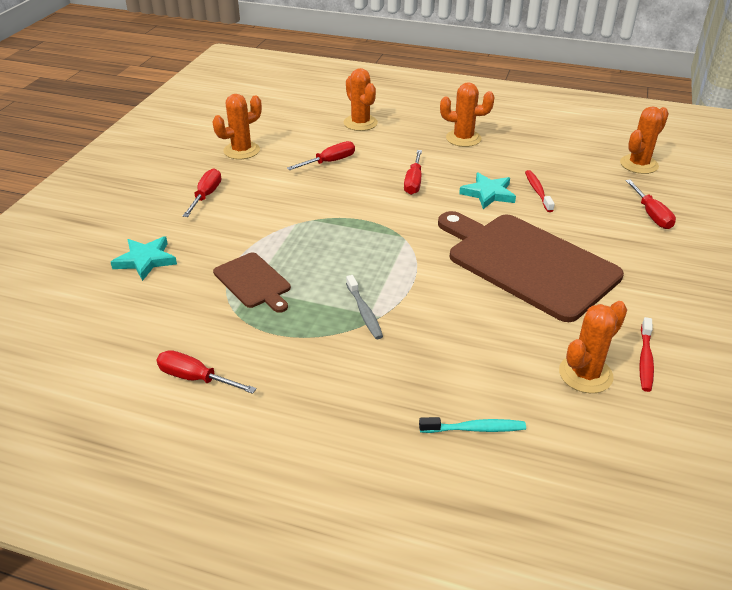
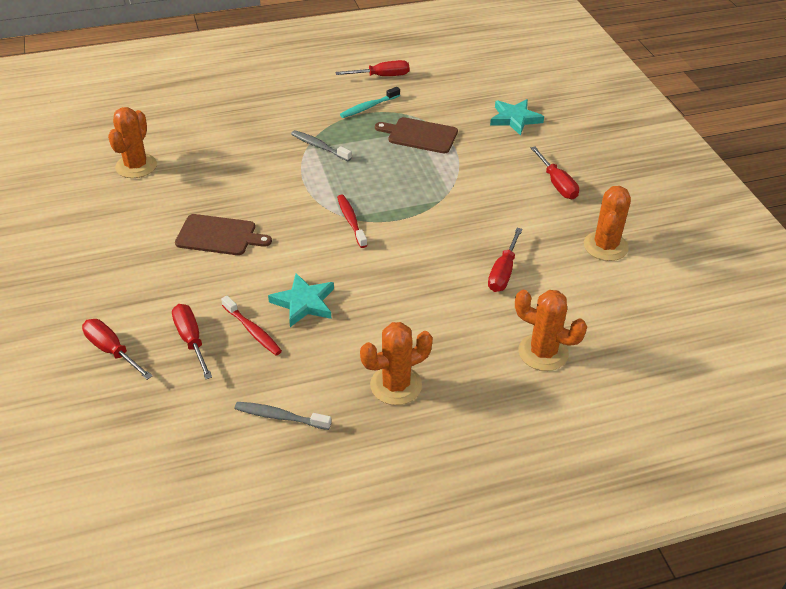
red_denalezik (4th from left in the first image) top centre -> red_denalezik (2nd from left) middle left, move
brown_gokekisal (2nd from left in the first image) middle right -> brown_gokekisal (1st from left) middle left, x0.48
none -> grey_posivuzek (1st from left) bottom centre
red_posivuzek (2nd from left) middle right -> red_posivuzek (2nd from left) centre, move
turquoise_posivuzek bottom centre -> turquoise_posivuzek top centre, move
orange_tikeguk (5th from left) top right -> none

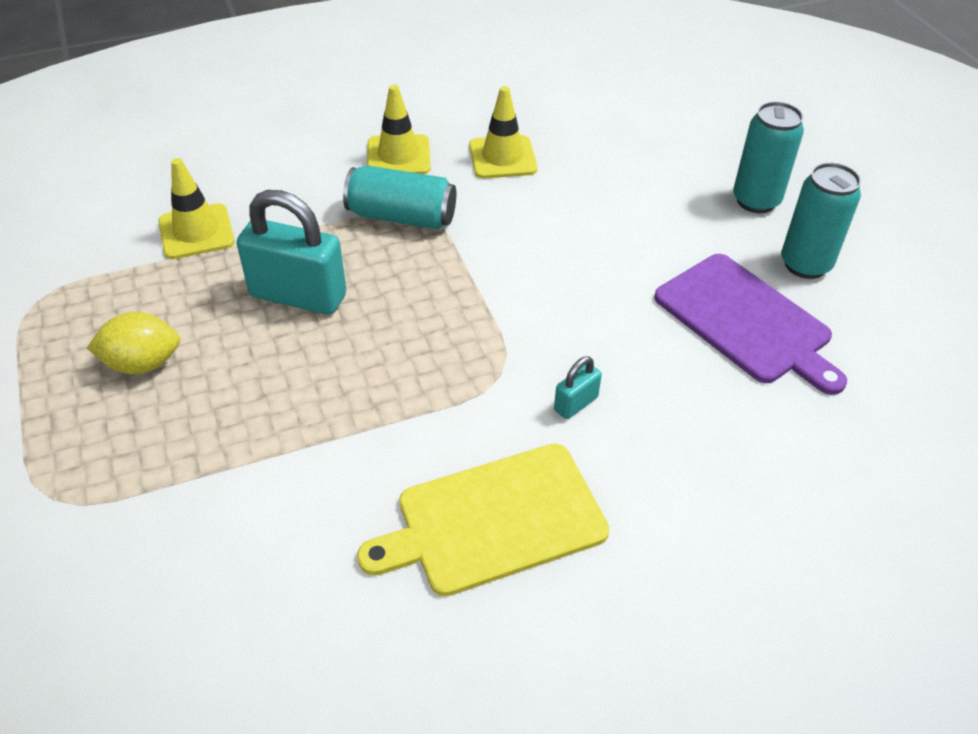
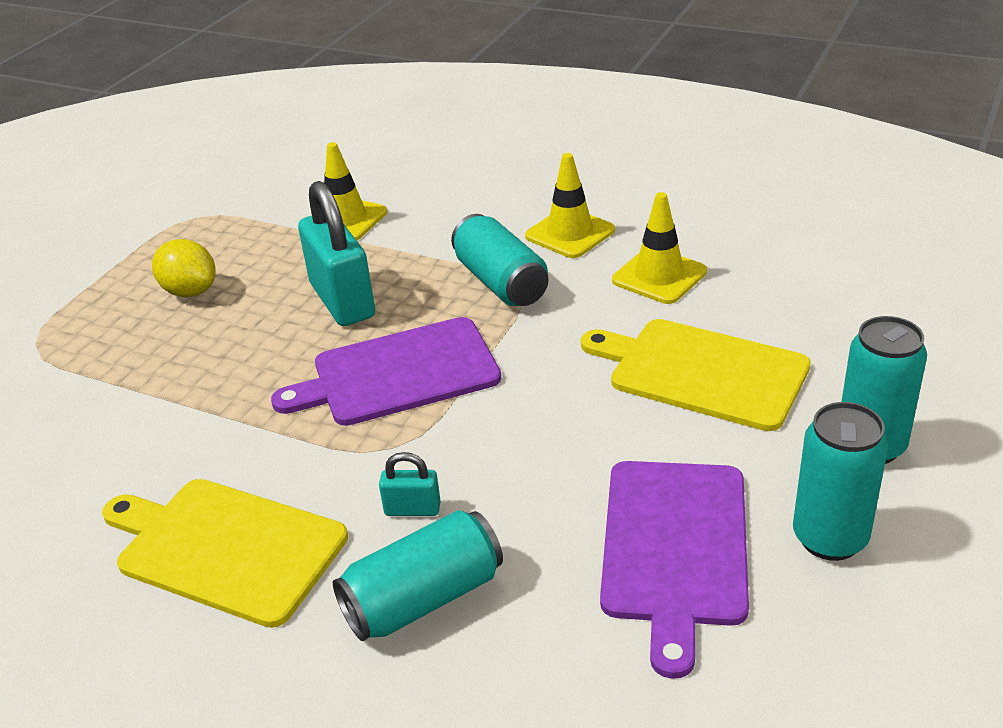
none -> purple_gokekisal (1st from left) centre
none -> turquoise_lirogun (1st from left) bottom centre
none -> yellow_gokekisal (2nd from left) middle right

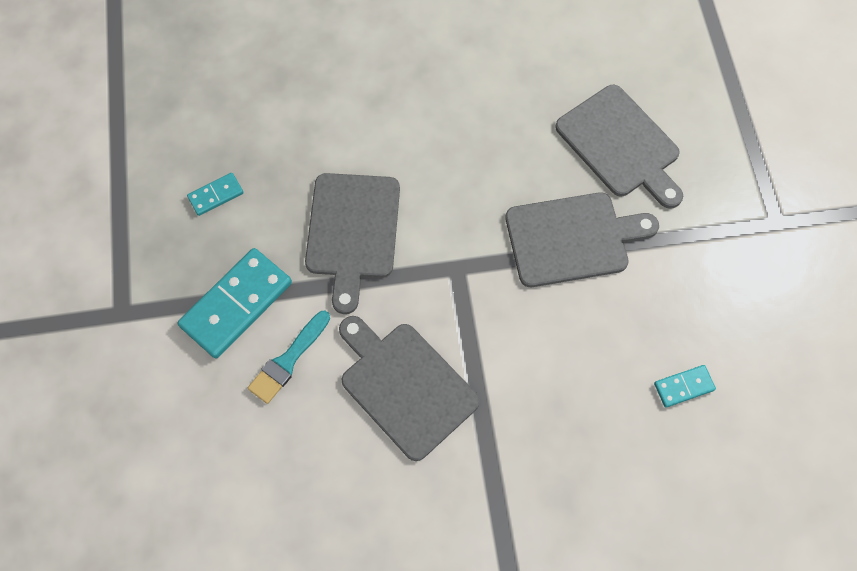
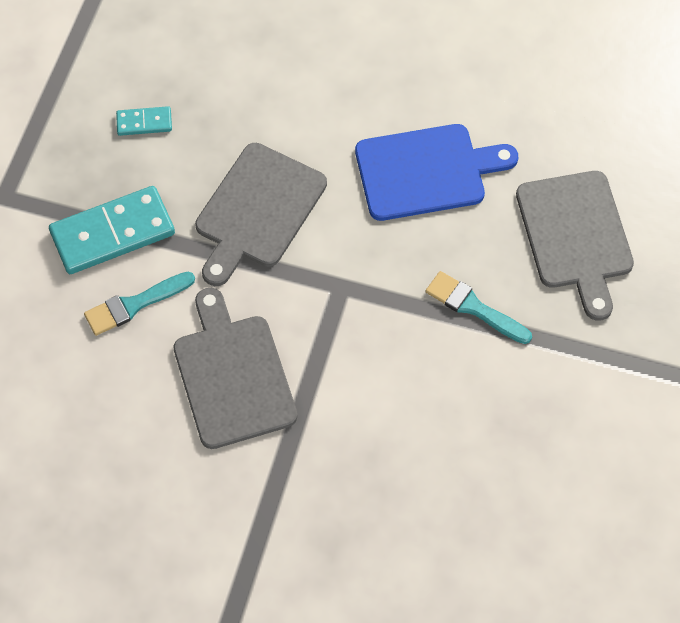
none -> blue_gokekisal top centre
grey_gokekisal (3rd from left) middle right -> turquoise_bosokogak (2nd from left) middle right
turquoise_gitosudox (3rd from left) bottom right -> none

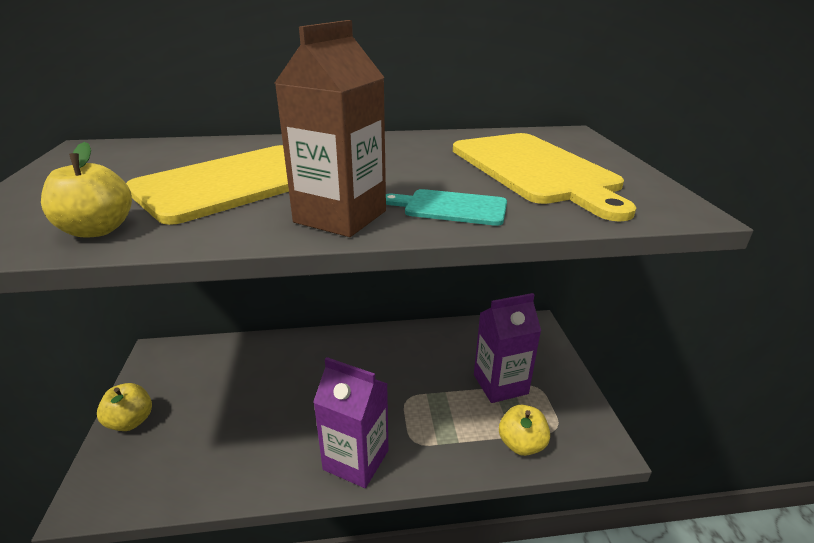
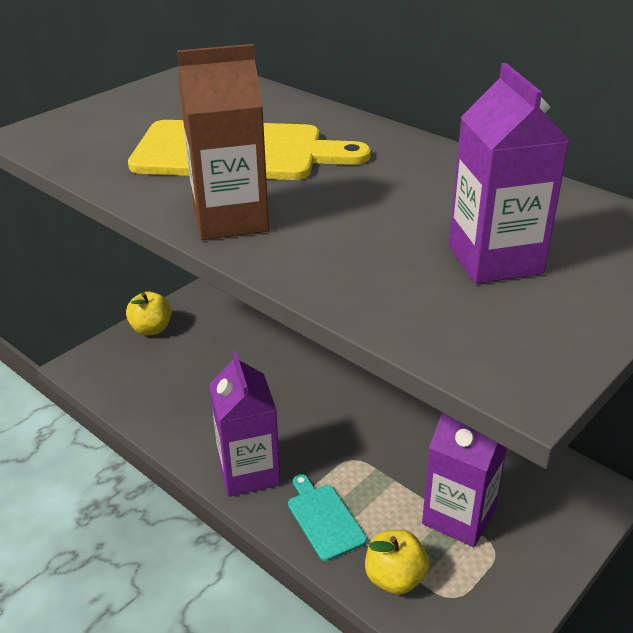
turquoise_gokekisal centre -> turquoise_gokekisal bottom centre, move
yellow_gokekisal (2nd from left) top right -> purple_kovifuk (3rd from left) top right
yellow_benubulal (1st from left) middle left -> none

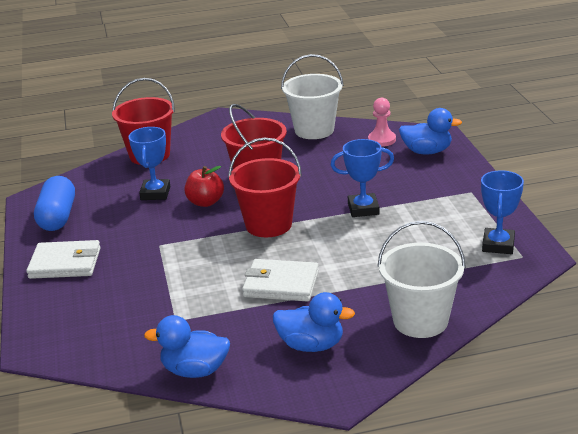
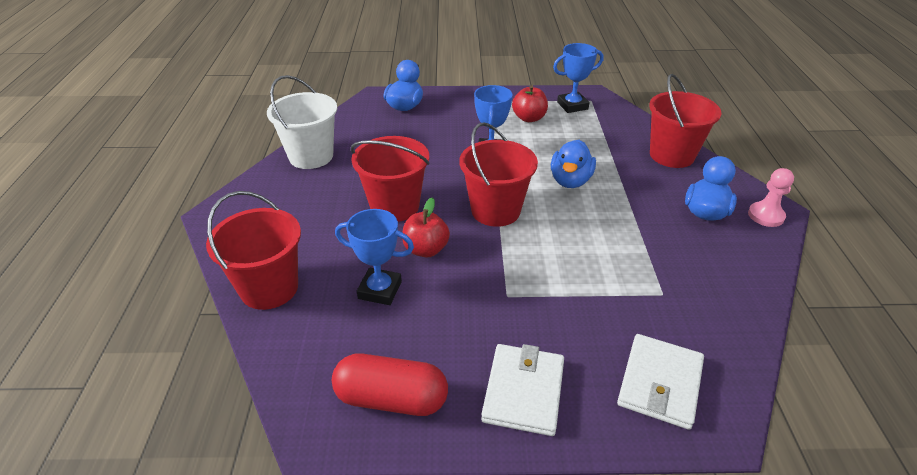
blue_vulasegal middle left -> red_vulasegal bottom centre
none -> red_benubulal (2nd from left) top centre
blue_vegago (1st from left in the first image) bottom left -> blue_vegago (2nd from left) centre, move
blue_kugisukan (3rd from left) middle right -> blue_kugisukan (3rd from left) top centre, 45 degrees counterclockwise
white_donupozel (2nd from left) centre -> white_donupozel (2nd from left) bottom right, move
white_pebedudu (2nd from left) middle right -> red_pebedudu (4th from left) top right
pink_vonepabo top centre -> pink_vonepabo middle right, move

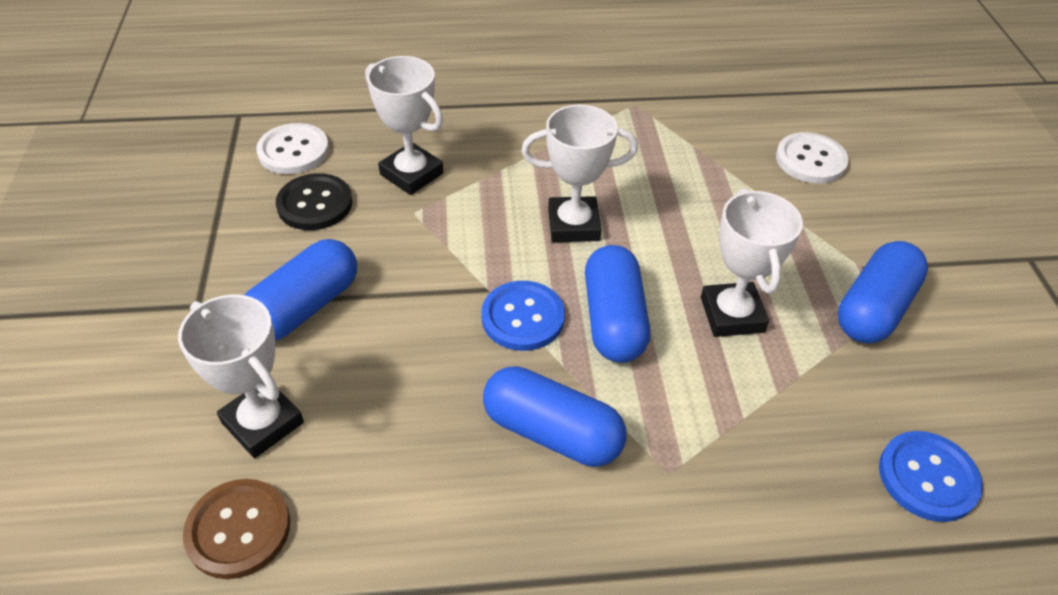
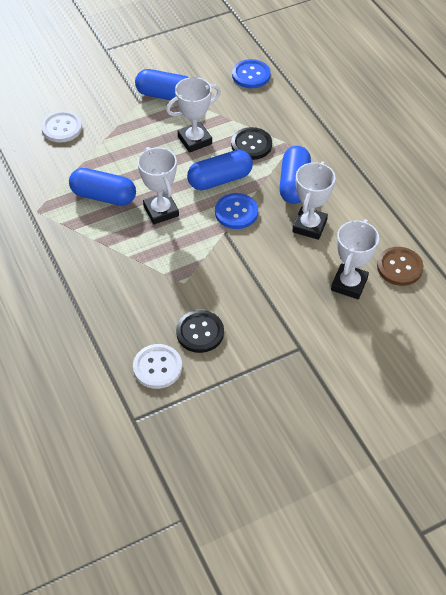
blue_vulasegal (1st from left) middle left -> blue_vulasegal (1st from left) top left, move
none -> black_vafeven (2nd from left) top centre
white_kugisukan (2nd from left in the first image) top centre -> white_kugisukan (3rd from left) middle right, move

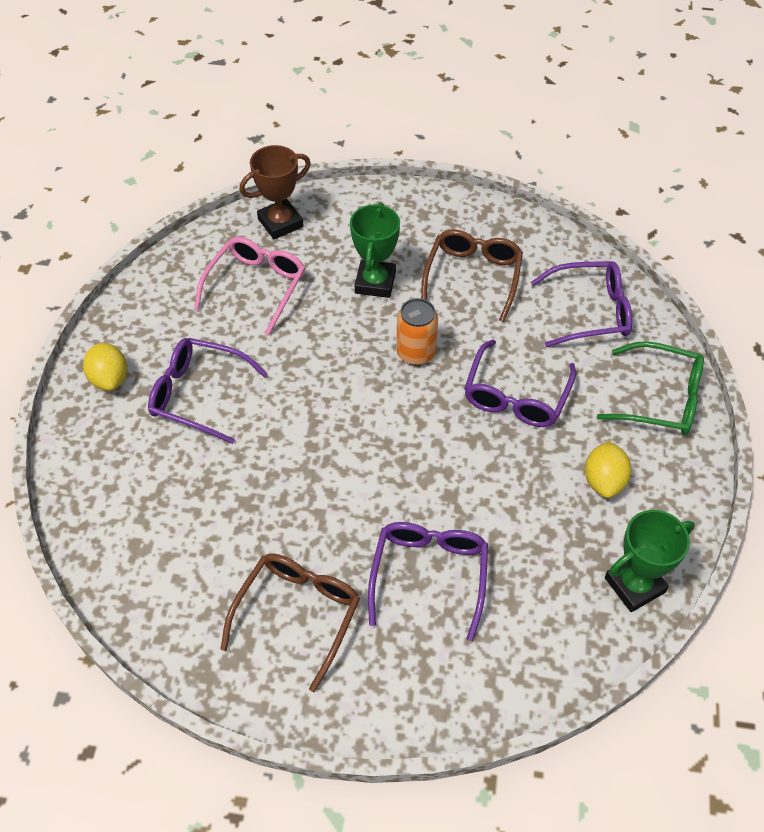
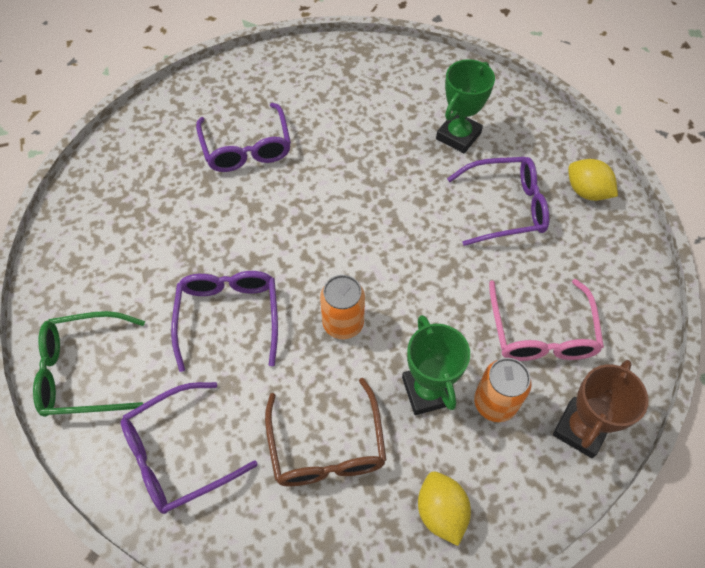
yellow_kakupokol (2nd from left in the first image) middle right -> yellow_kakupokol (1st from left) bottom centre, move
green_kugisukan (2nd from left) bottom right -> green_kugisukan (2nd from left) top centre, move
none -> orange_lirogun (2nd from left) bottom right
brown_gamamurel (1st from left) bottom centre -> none

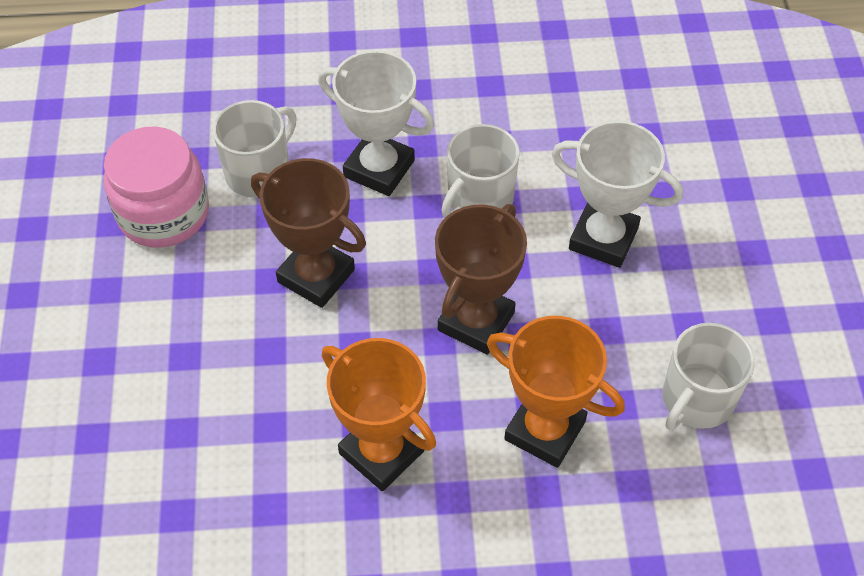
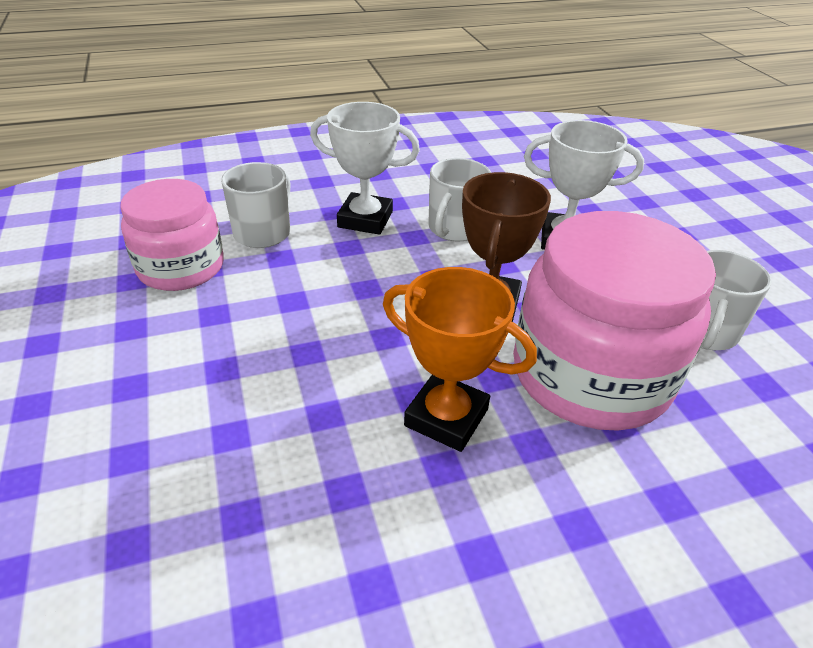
orange_kugisukan (2nd from left) bottom centre -> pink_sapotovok (2nd from left) middle right
brown_kugisukan (1st from left) centre -> none

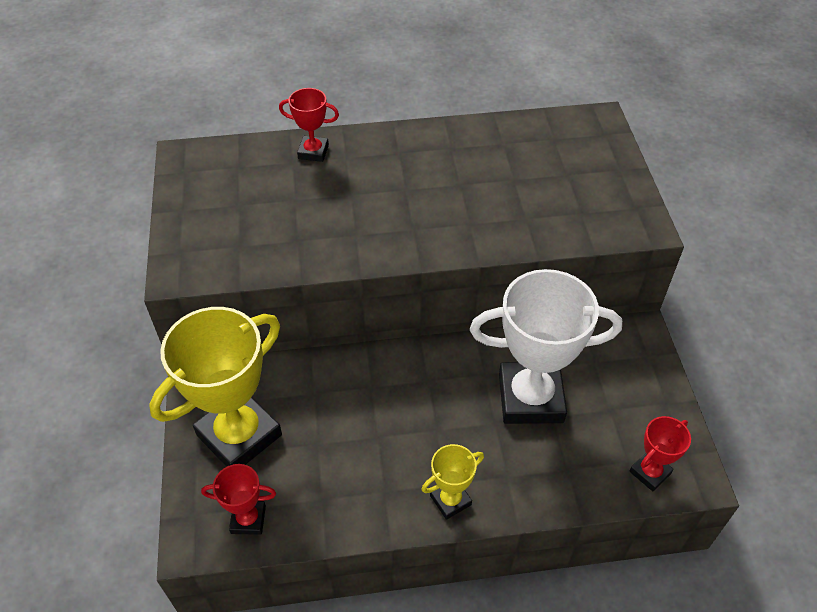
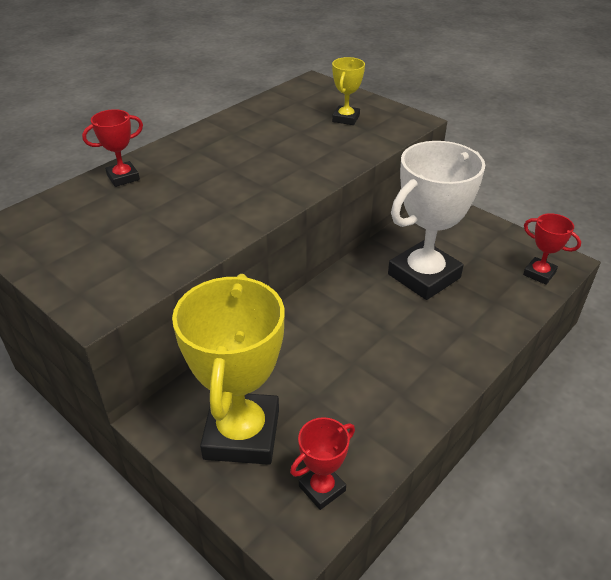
yellow_kugisukan (2nd from left) bottom centre -> yellow_kugisukan (2nd from left) top centre, move
red_kugisukan (3rd from left) bottom right -> red_kugisukan (3rd from left) middle right, 60 degrees counterclockwise

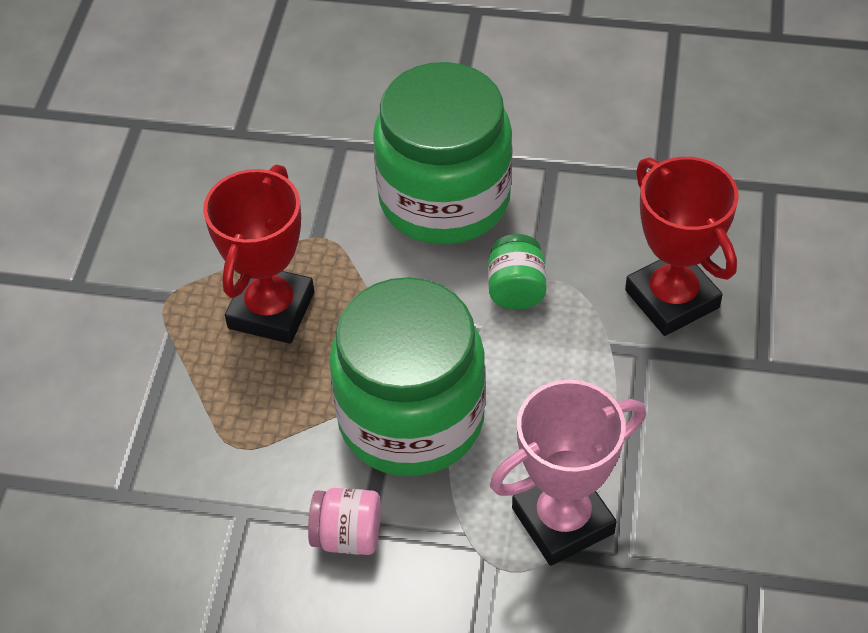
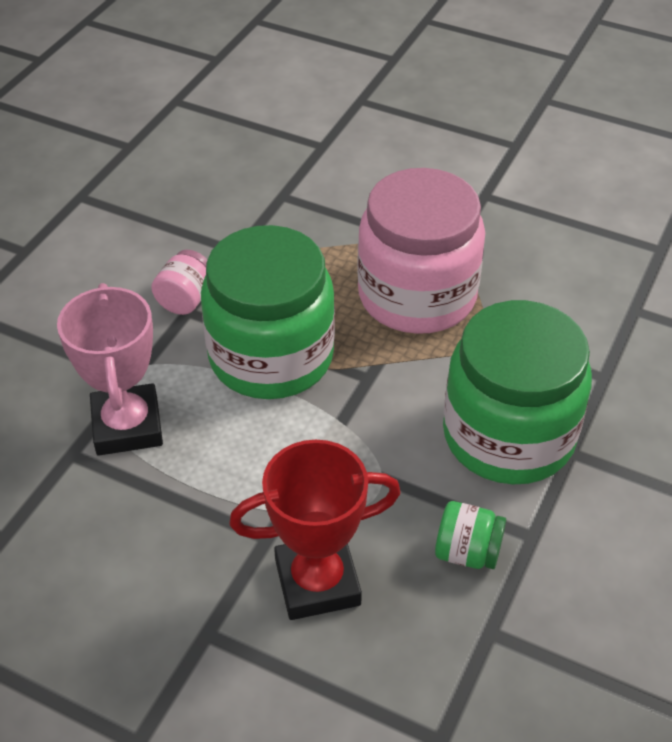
red_kugisukan (1st from left) middle left -> pink_sapotovok (2nd from left) centre
green_sapotovok (3rd from left in the first image) centre -> green_sapotovok (2nd from left) bottom right, move

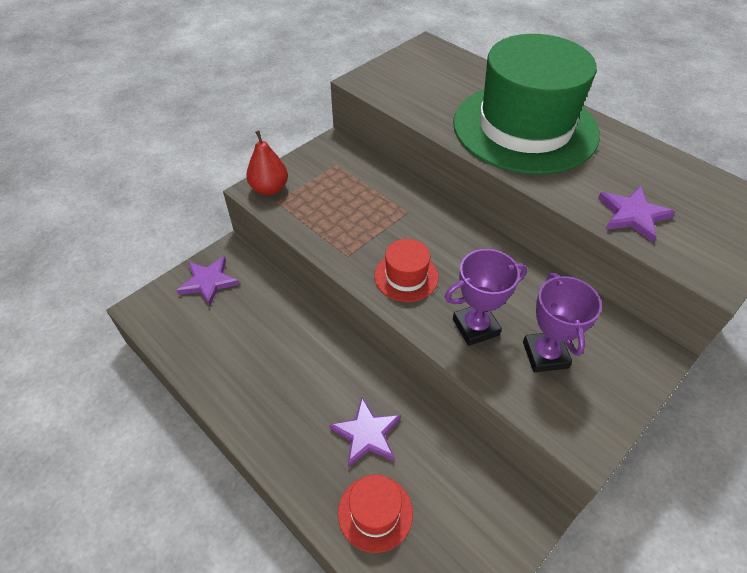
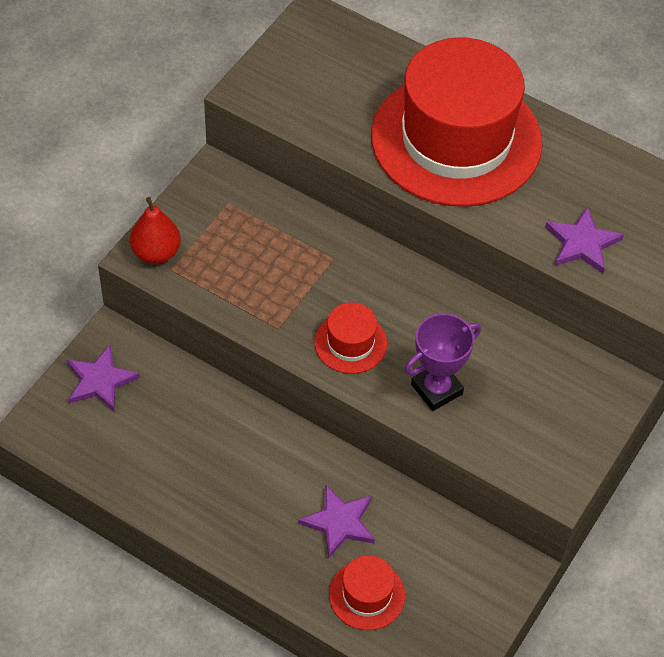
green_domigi top right -> red_domigi (3rd from left) top right
purple_kugisukan (2nd from left) middle right -> none

